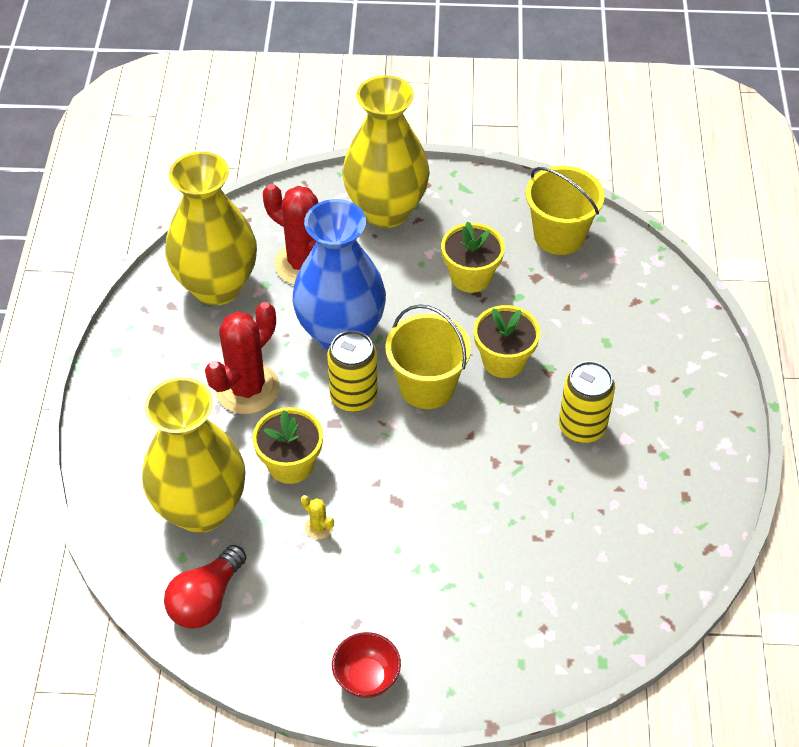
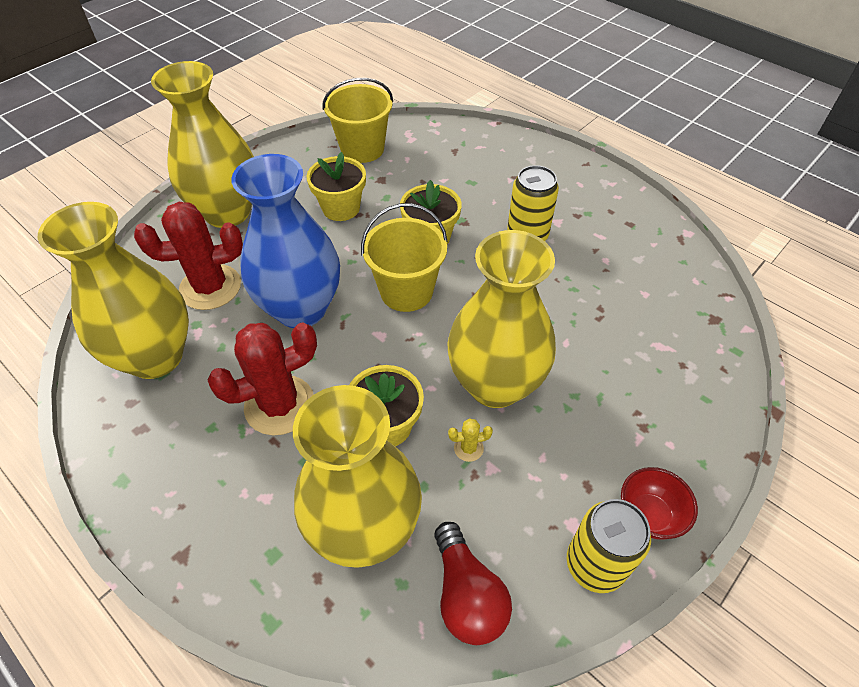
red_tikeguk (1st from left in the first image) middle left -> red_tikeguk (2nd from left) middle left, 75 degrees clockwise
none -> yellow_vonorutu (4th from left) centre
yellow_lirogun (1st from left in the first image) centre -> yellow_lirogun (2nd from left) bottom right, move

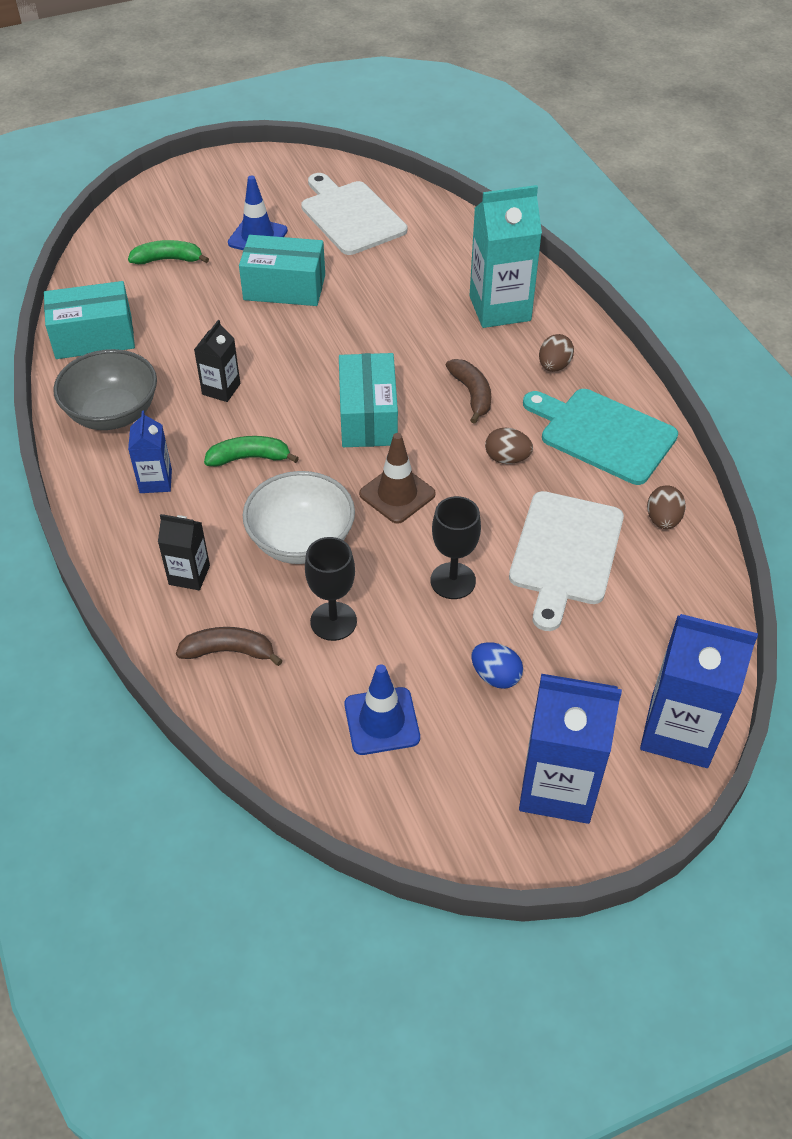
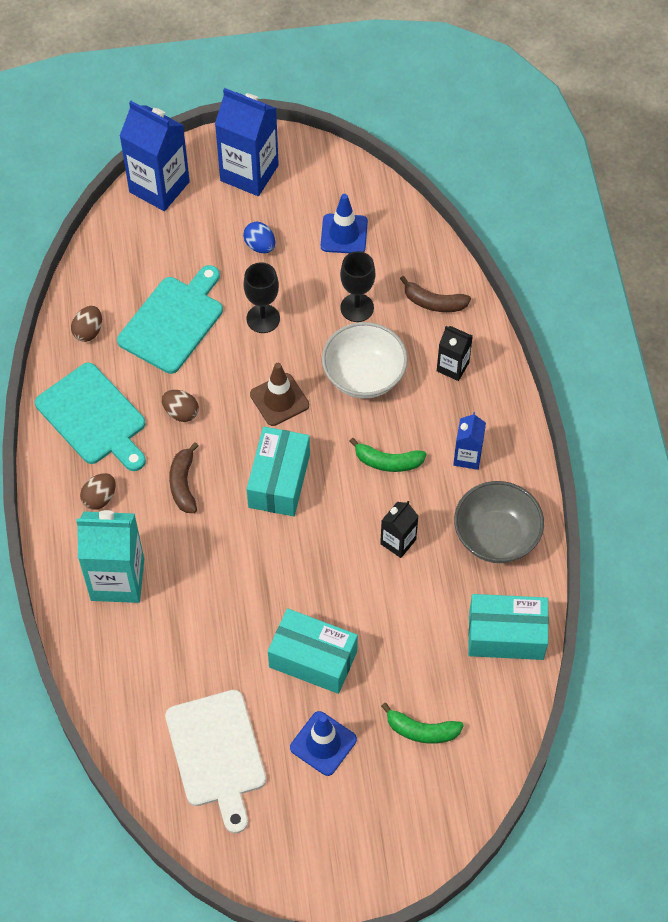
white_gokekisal (2nd from left) middle right -> turquoise_gokekisal (2nd from left) middle left

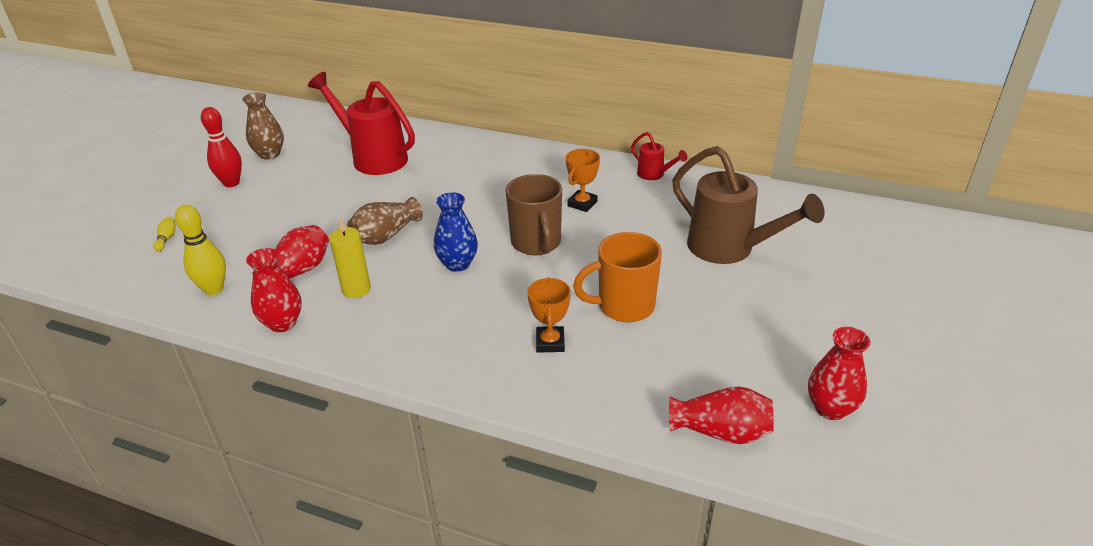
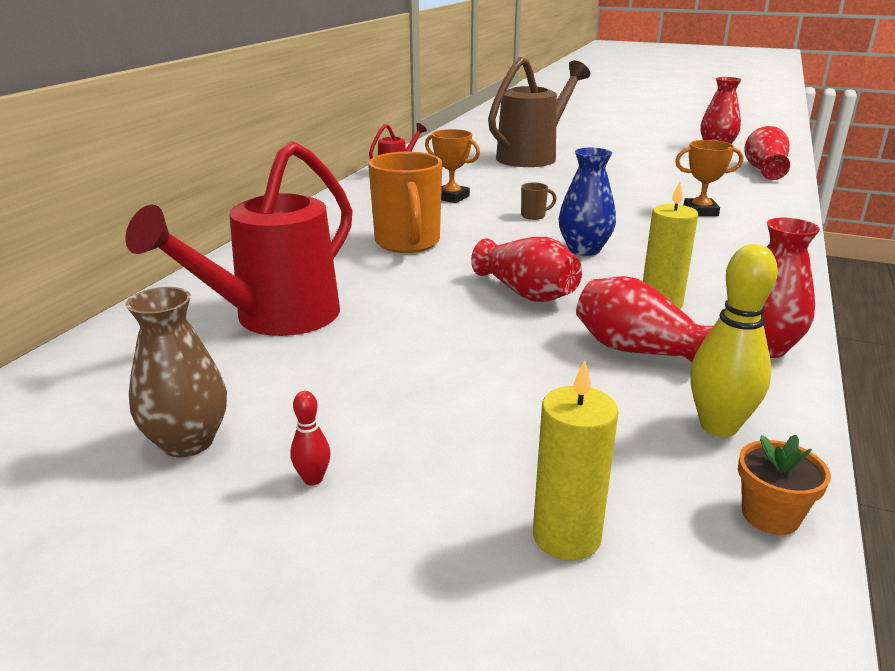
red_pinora top left -> red_pinora centre, x0.48
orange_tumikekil centre -> orange_tumikekil top centre, move
brown_vonorutu (2nd from left) centre -> red_vonorutu (1st from left) centre
brown_tumikekil centre -> brown_tumikekil top centre, x0.41
yellow_pinora (1st from left) middle left -> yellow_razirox (1st from left) bottom centre
none -> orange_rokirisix bottom right

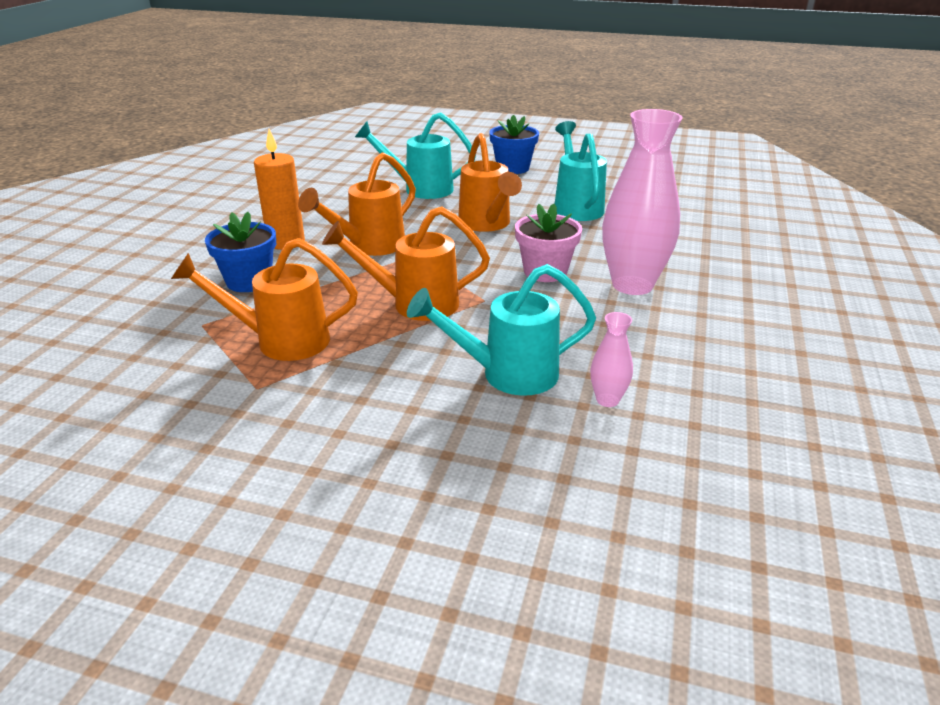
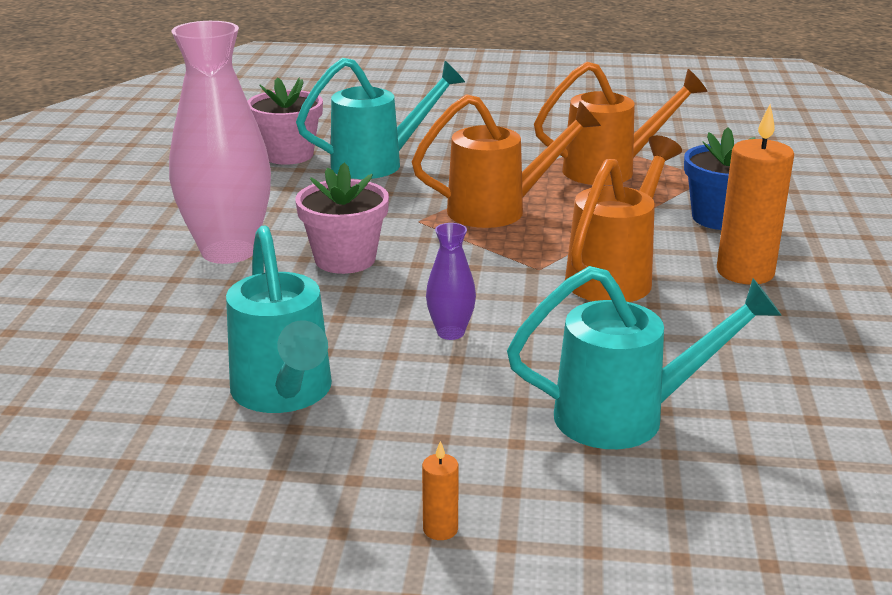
pink_vonorutu (1st from left) centre -> pink_rokirisix (1st from left) top left
blue_rokirisix (2nd from left) top centre -> orange_razirox (1st from left) bottom centre
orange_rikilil (4th from left) top centre -> purple_vonorutu centre

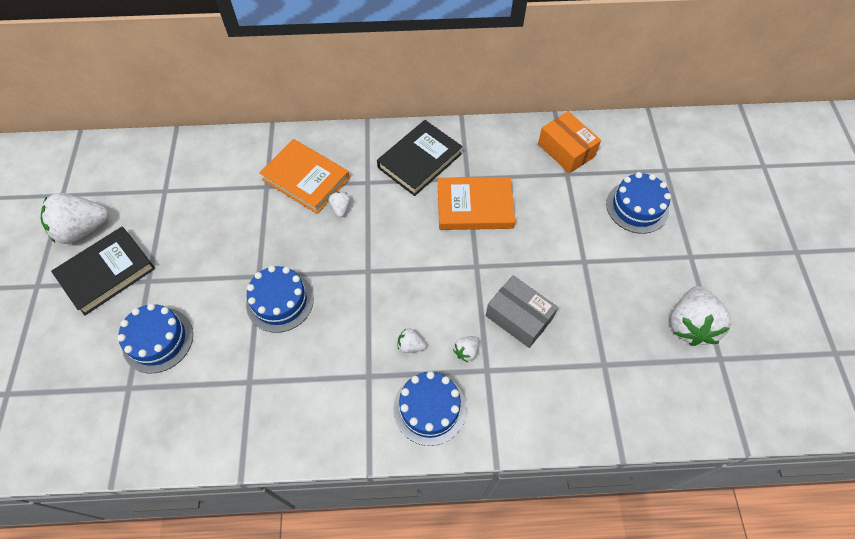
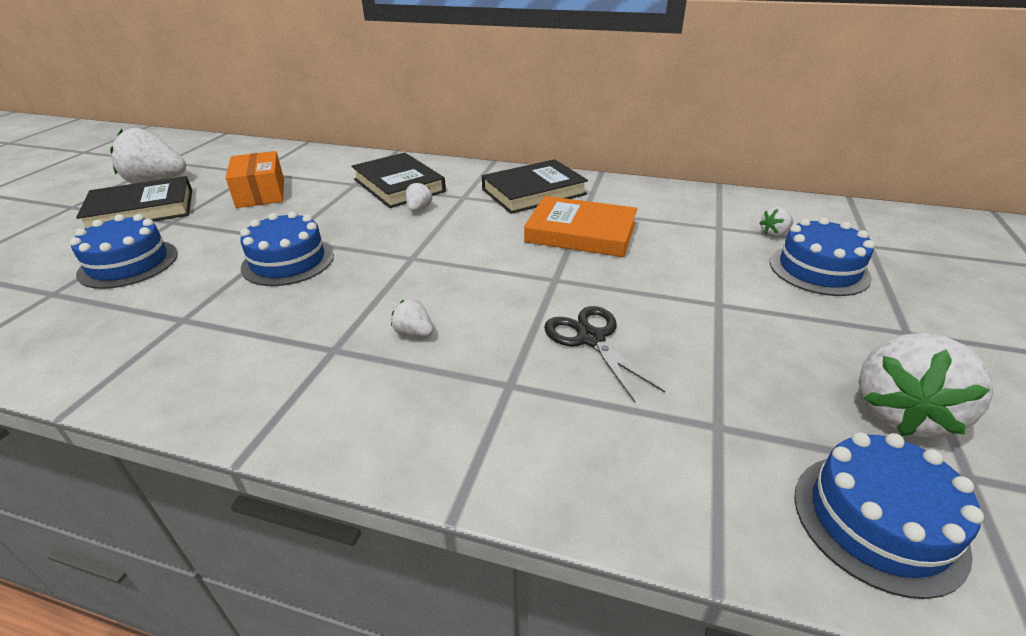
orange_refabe top centre -> orange_refabe top left, move
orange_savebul (1st from left) top centre -> black_savebul (2nd from left) top centre
grey_refabe centre -> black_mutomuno centre
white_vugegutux (4th from left) centre -> white_vugegutux (4th from left) middle right, move
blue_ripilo (3rd from left in the first image) bottom centre -> blue_ripilo (4th from left) bottom right, move

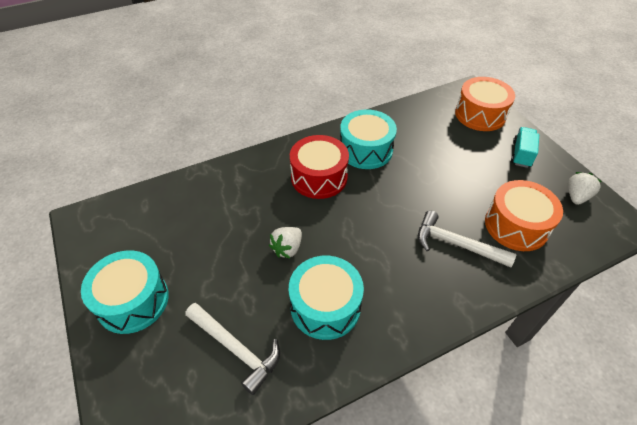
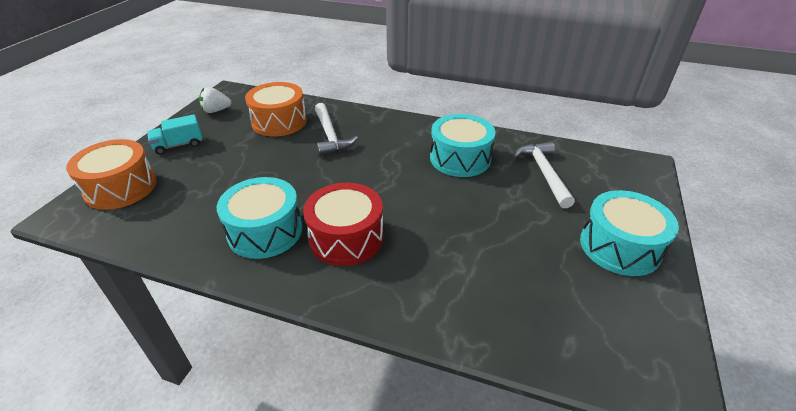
white_vugegutux (1st from left) centre -> none

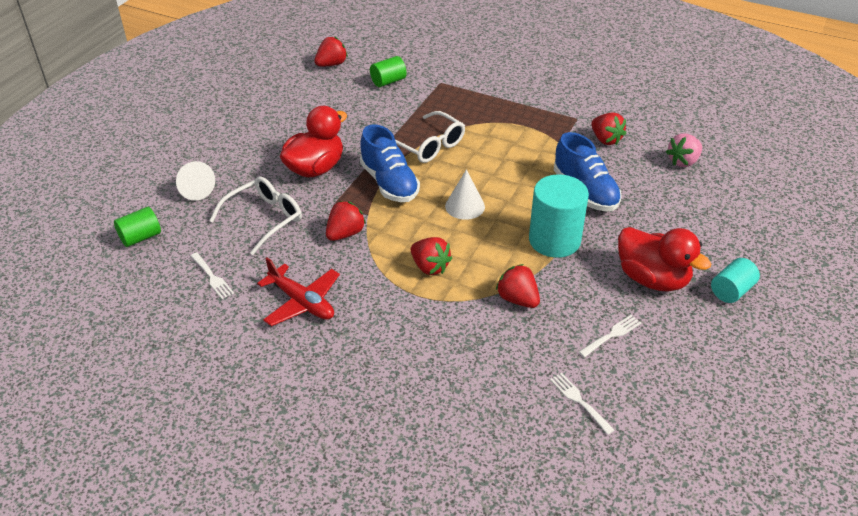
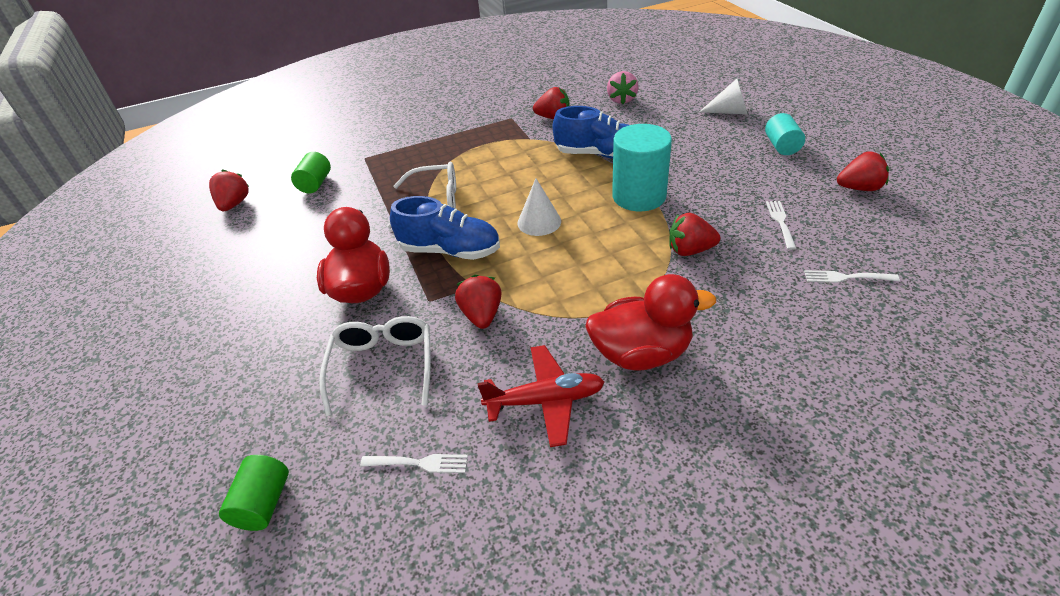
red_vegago (2nd from left) middle right -> red_vegago (2nd from left) centre, move
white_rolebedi (1st from left in the first image) middle left -> white_rolebedi (2nd from left) top right, move
red_vugegutux (3rd from left in the first image) centre -> red_vugegutux (5th from left) top right, move

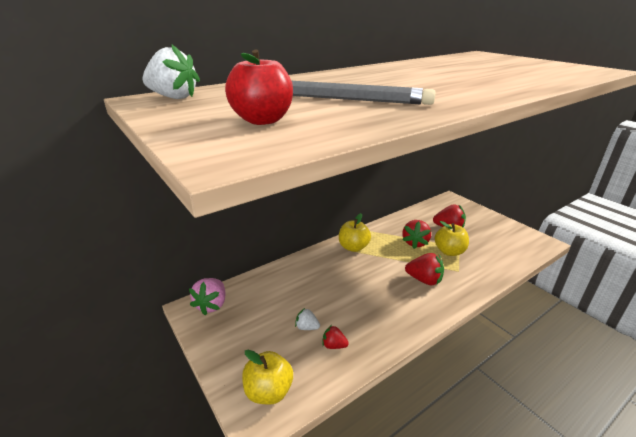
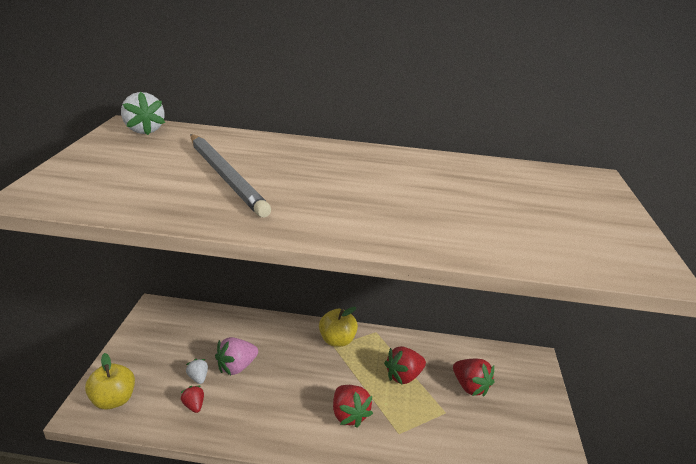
pink_vugegutux bottom left -> pink_vugegutux bottom centre, move
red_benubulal top centre -> none
yellow_benubulal (3rd from left) middle right -> none

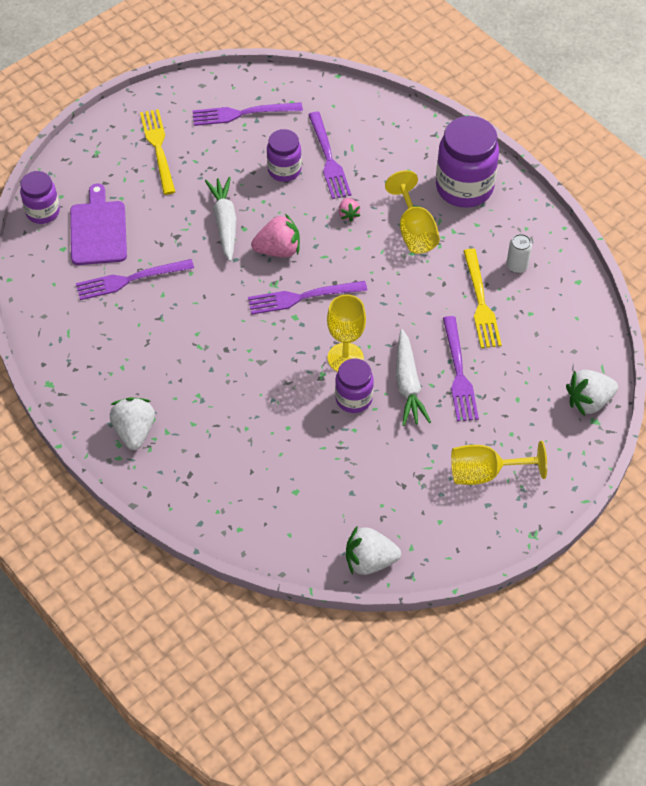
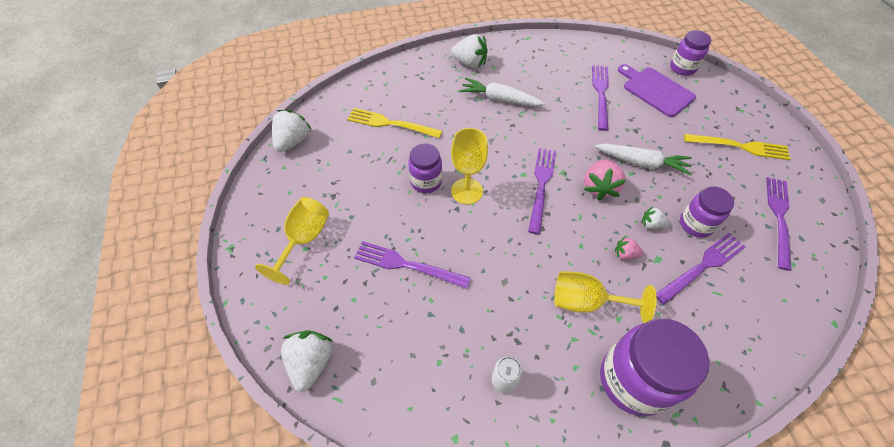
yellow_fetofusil (2nd from left in the first image) middle right -> yellow_fetofusil (1st from left) top centre, move
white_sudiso (2nd from left in the first image) centre -> white_sudiso (1st from left) top centre, move
purple_gokekisal top left -> purple_gokekisal top right, 150 degrees counterclockwise
none -> white_vugegutux (4th from left) middle right
purple_fetofusil (4th from left) top centre -> purple_fetofusil (4th from left) middle right, 135 degrees clockwise

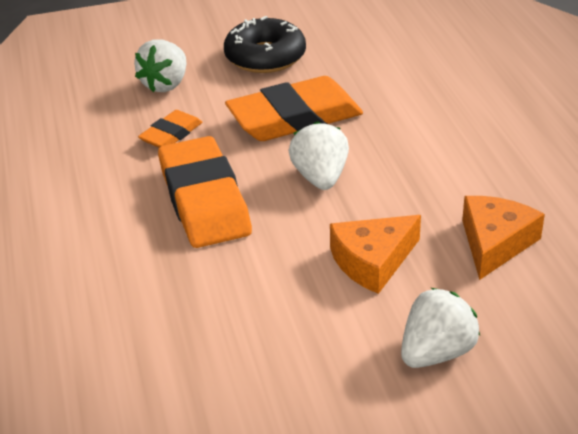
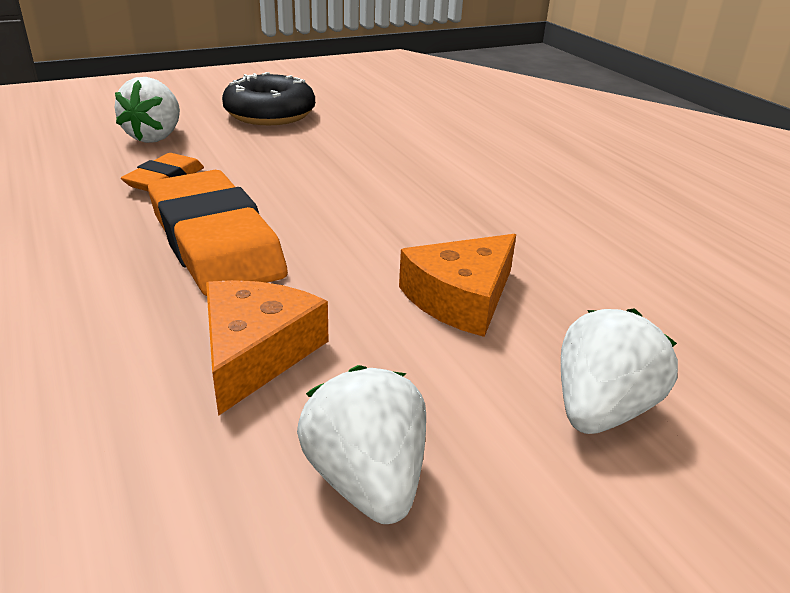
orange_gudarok (2nd from left in the first image) middle right -> orange_gudarok (1st from left) centre, move
white_vugegutux (2nd from left) centre -> white_vugegutux (2nd from left) bottom centre, move
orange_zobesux (3rd from left) top centre -> none

